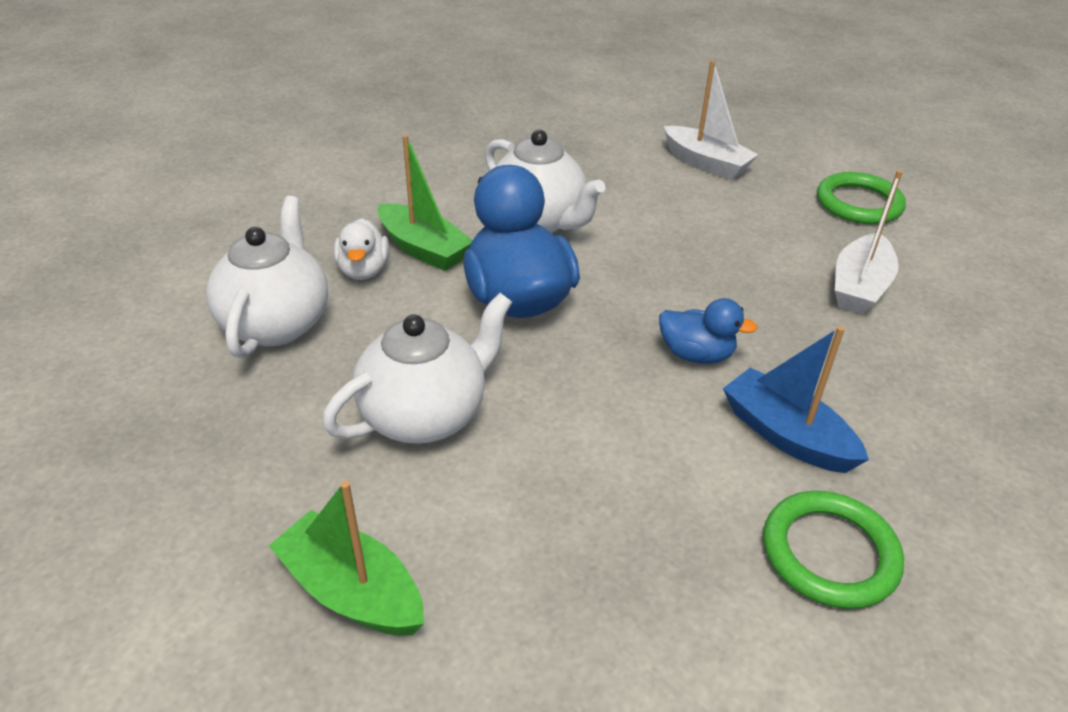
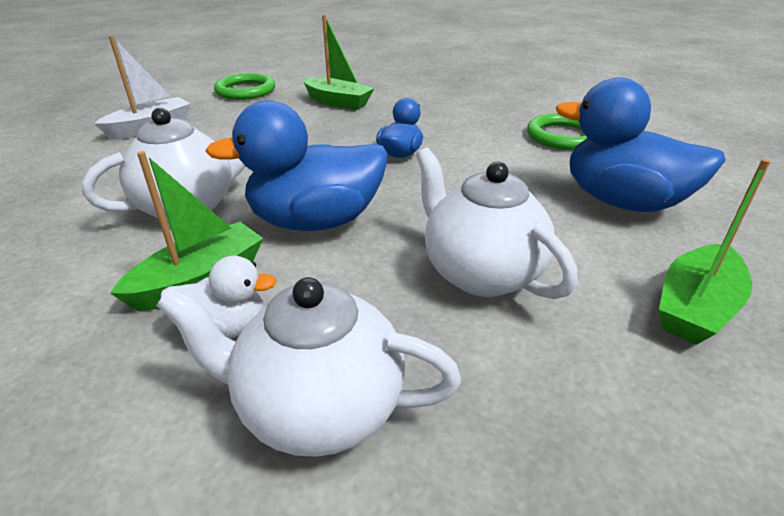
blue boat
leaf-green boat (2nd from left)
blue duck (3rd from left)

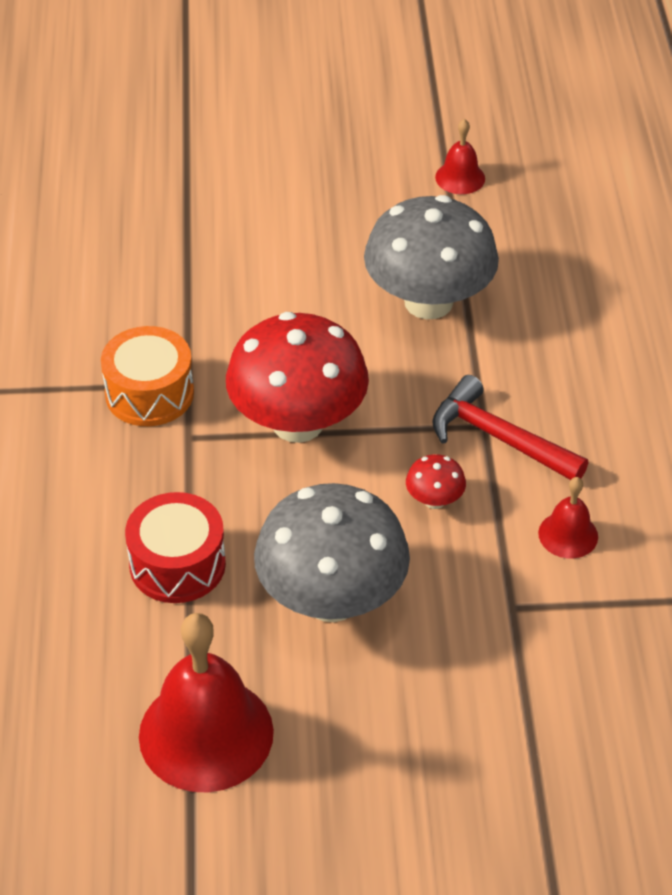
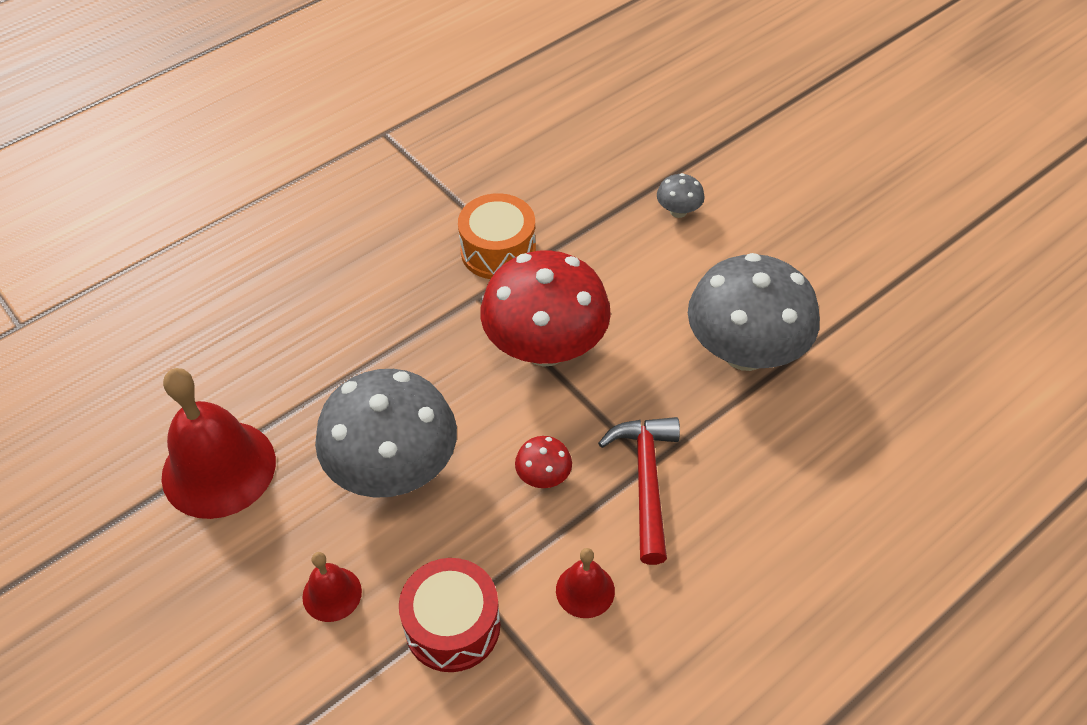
crimson toy drum
crimson school bell (2nd from left)
ash-grey mushroom (2nd from left)

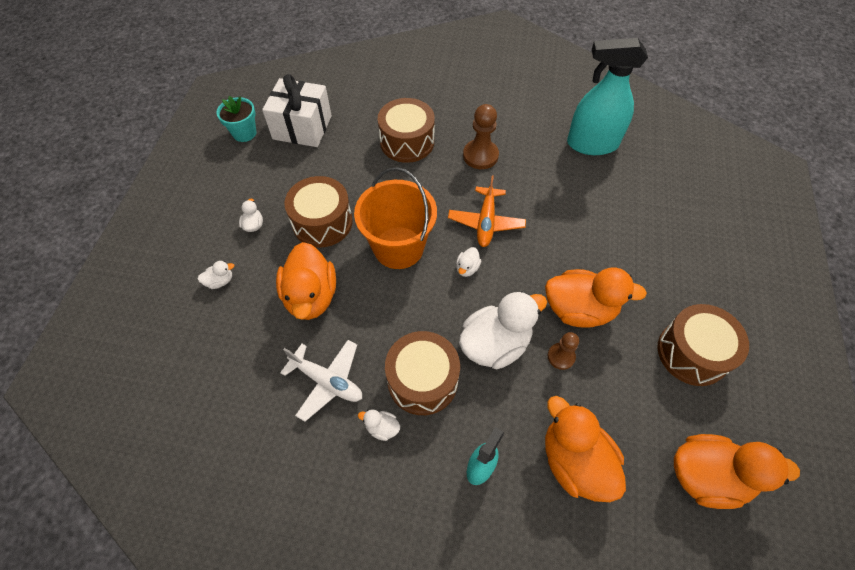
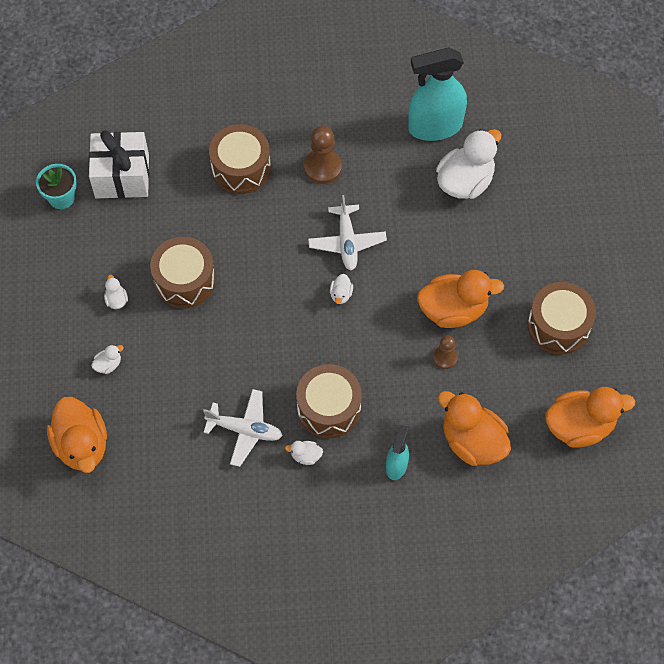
bright orange duck (1st from left)
bright orange sand bucket
pure white plane (2nd from left)
pure white duck (5th from left)

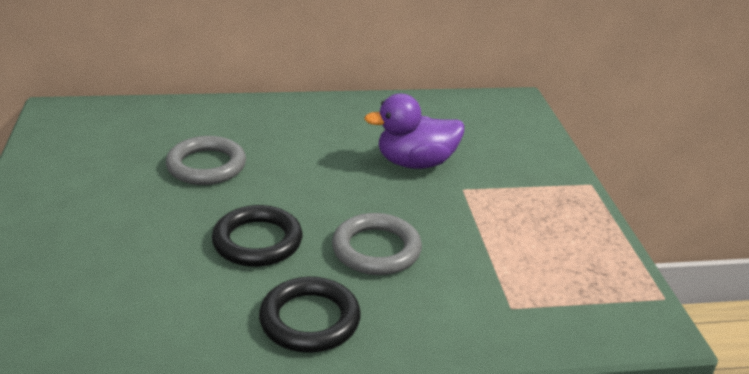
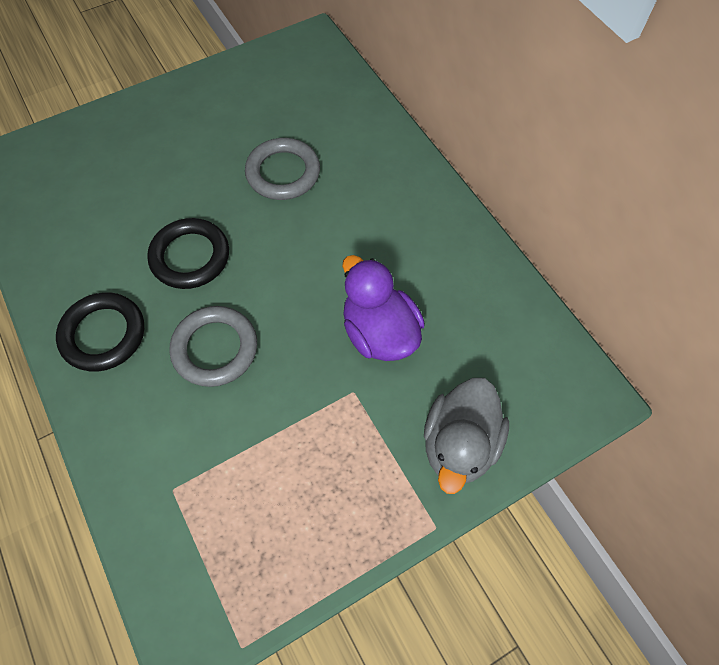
ash-grey duck

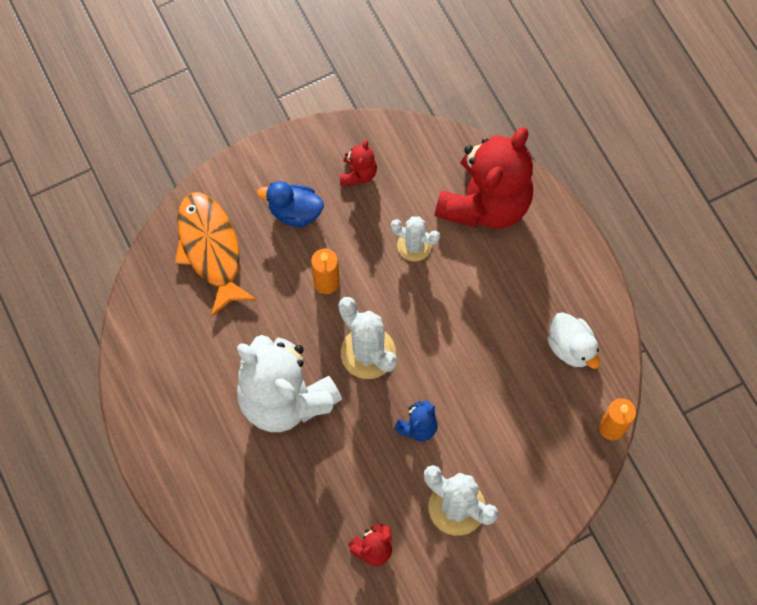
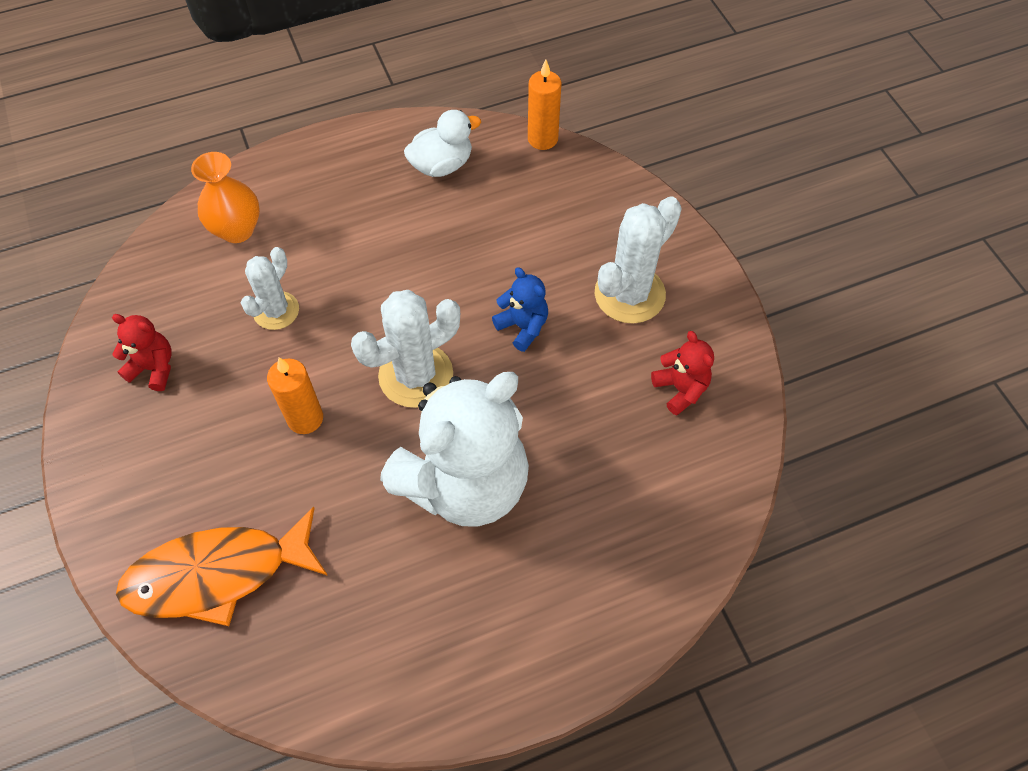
blue duck
bright orange vase

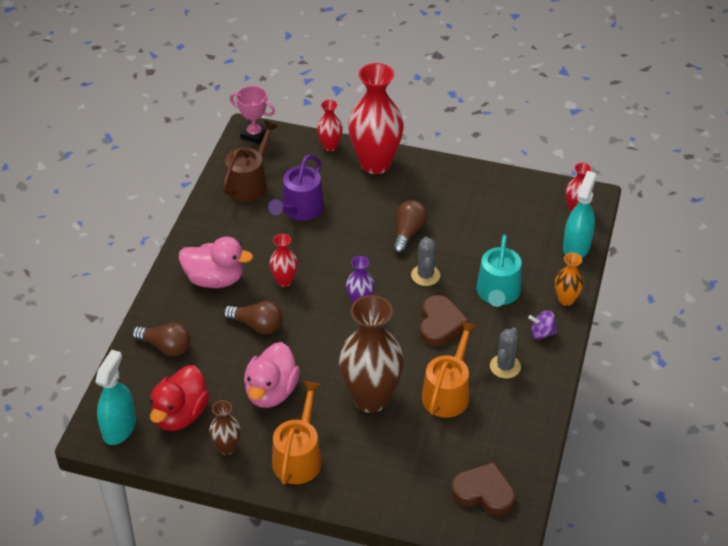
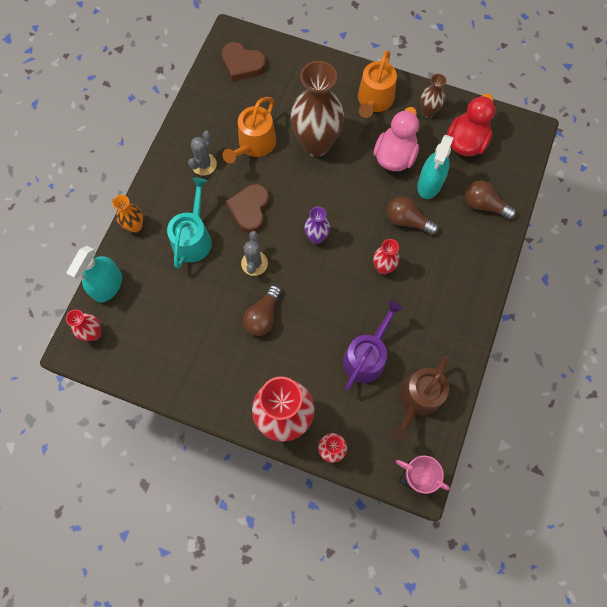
turquoise spray bottle (2nd from left)
rosy duck (1st from left in the first image)
royal purple spinning top

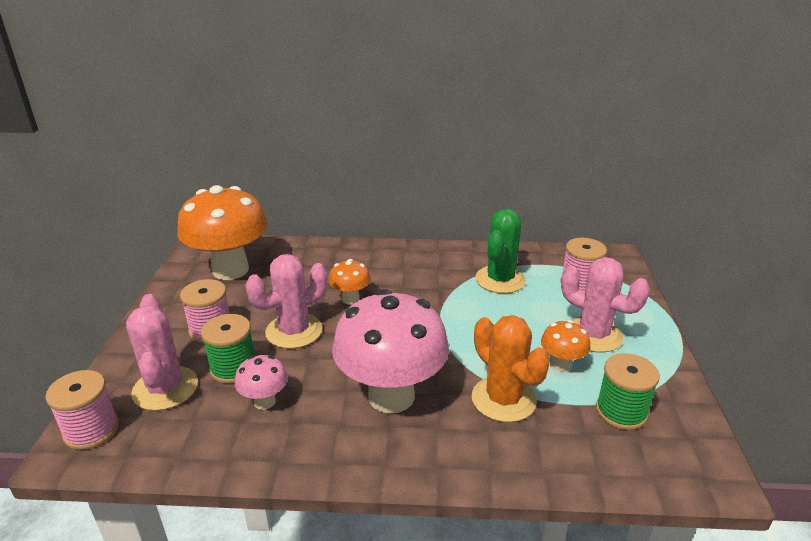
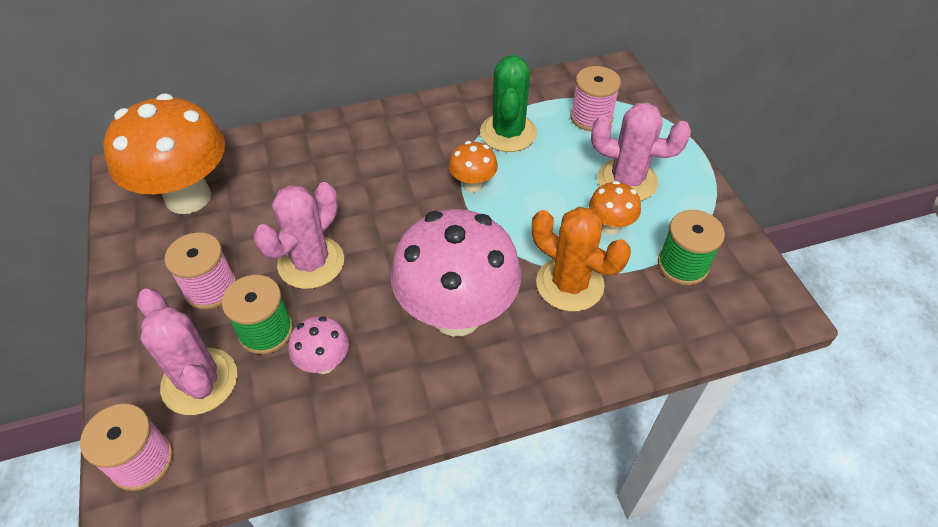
bright orange mushroom (2nd from left)

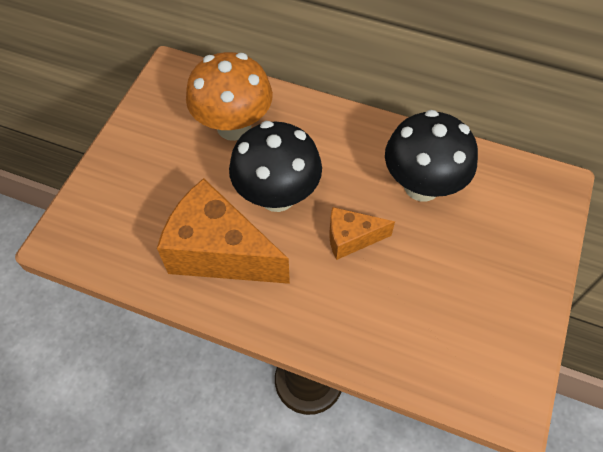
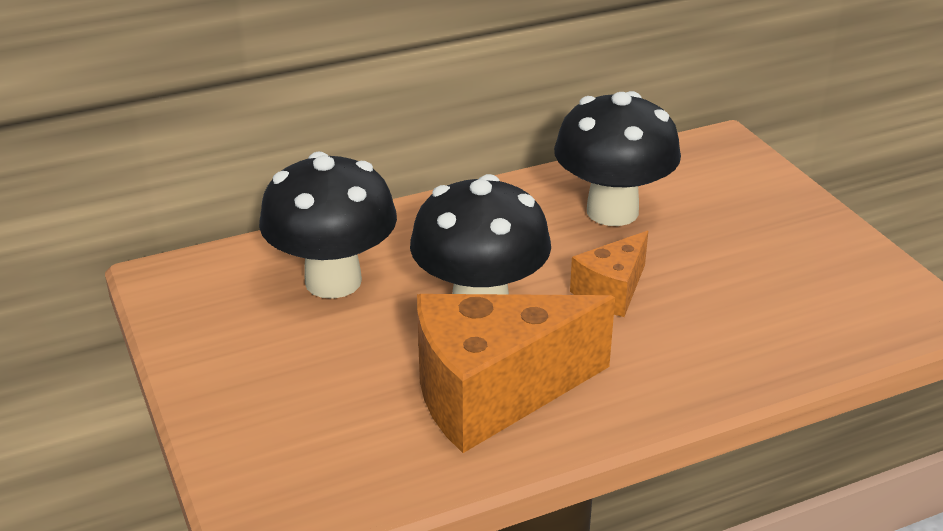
jet-black mushroom (1st from left)

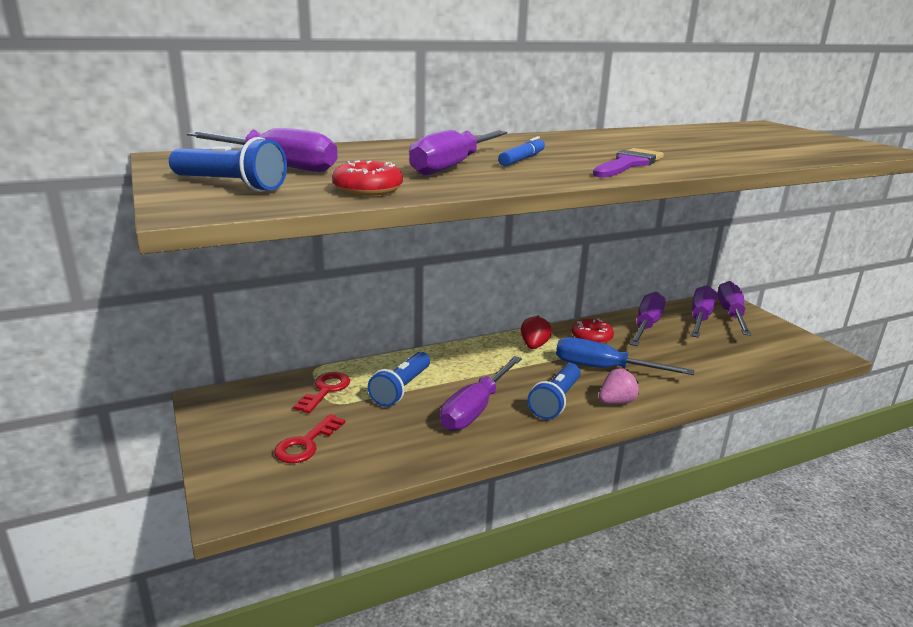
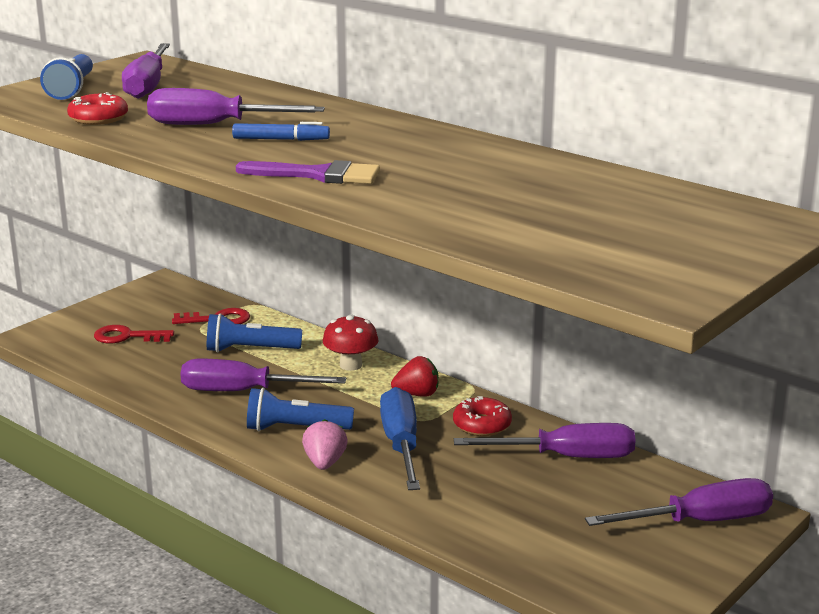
rosy strawberry
royal purple flat screwdriver (5th from left in the first image)
crimson mushroom

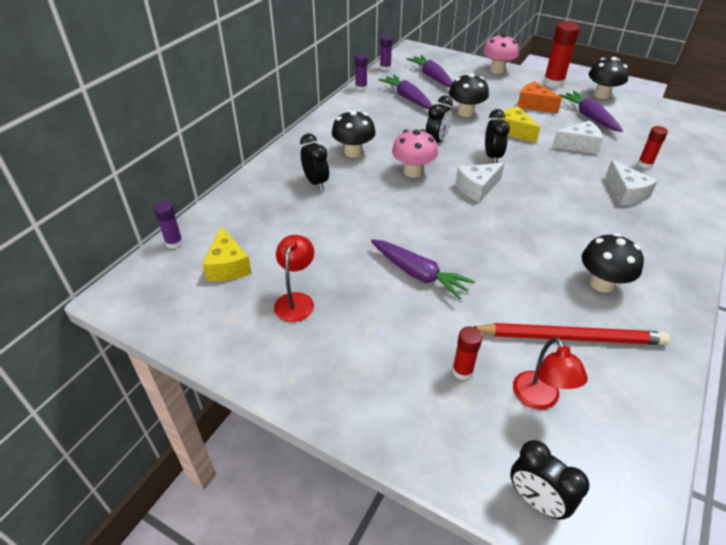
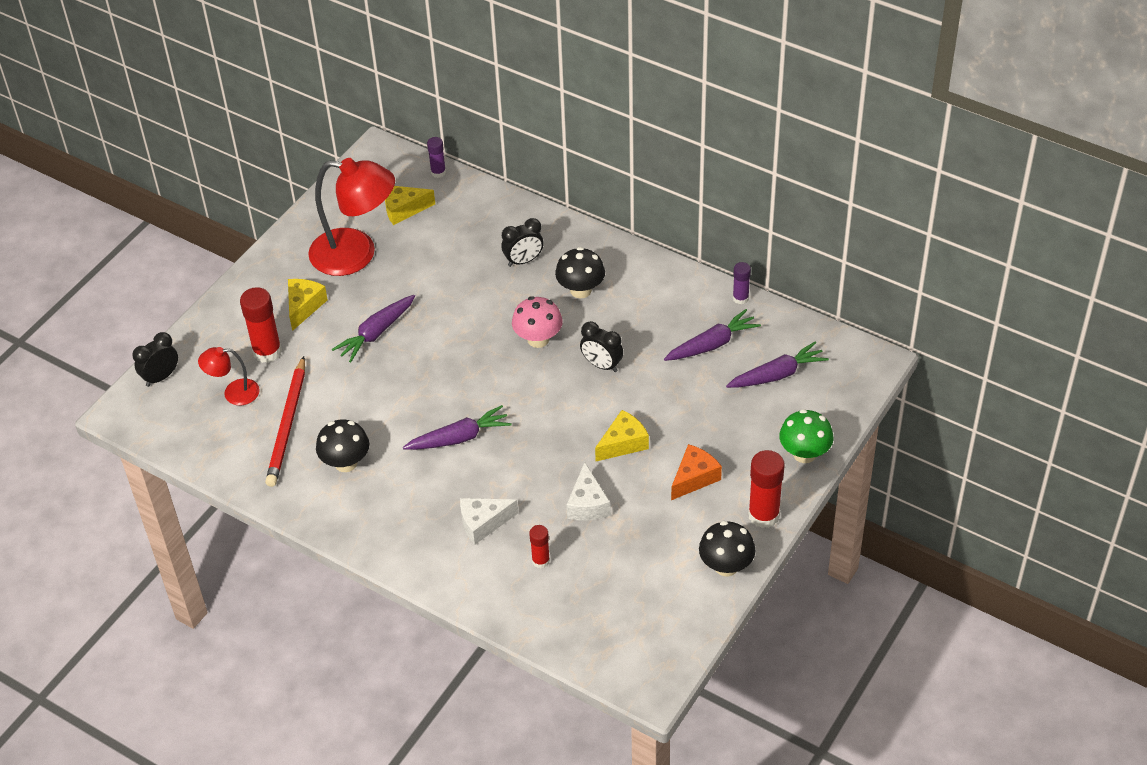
crimson desk lamp (2nd from left)
royal purple glue (3rd from left in the first image)
jet-black mushroom (2nd from left in the first image)
crimson glue (1st from left)
pure white cheese wedge (1st from left in the first image)
leaf-green mushroom
jet-black alarm clock (3rd from left in the first image)
royal purple root vegetable (2nd from left)
yellow cheese wedge (1st from left)

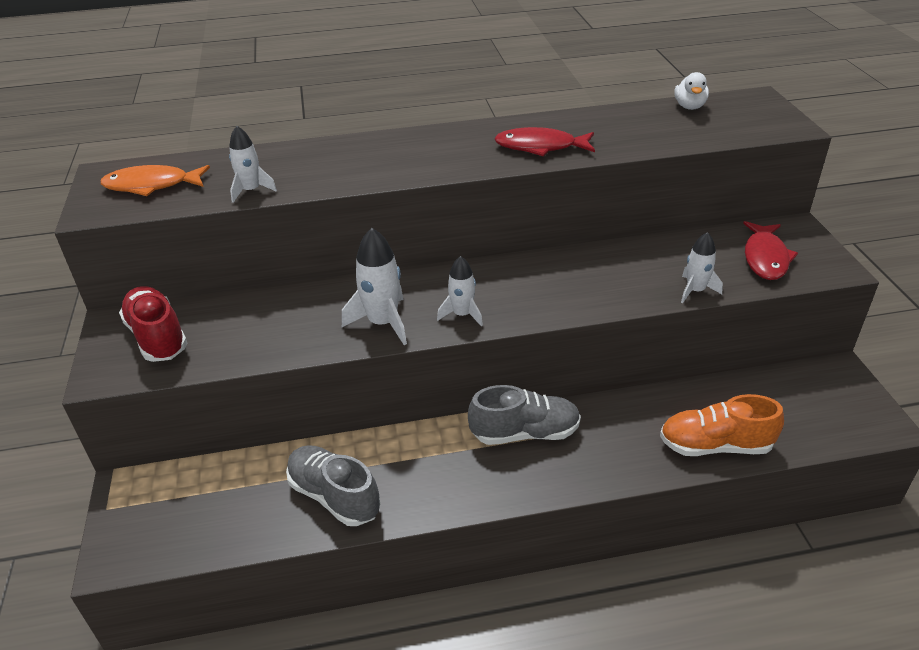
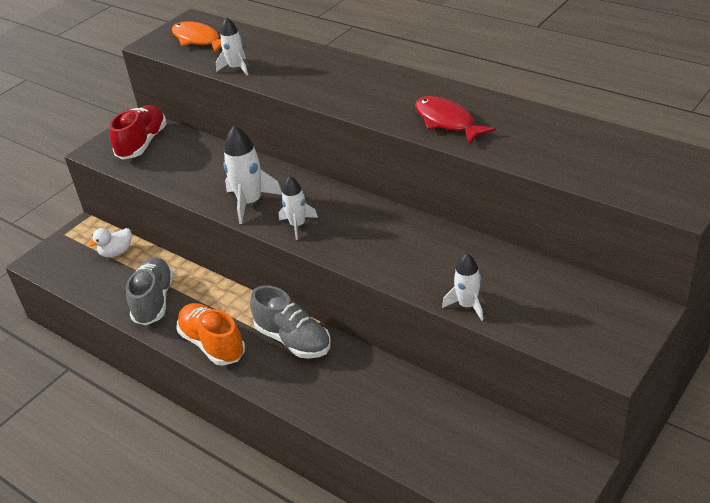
bright orange shoe
pure white duck
crimson fish (2nd from left in the first image)

